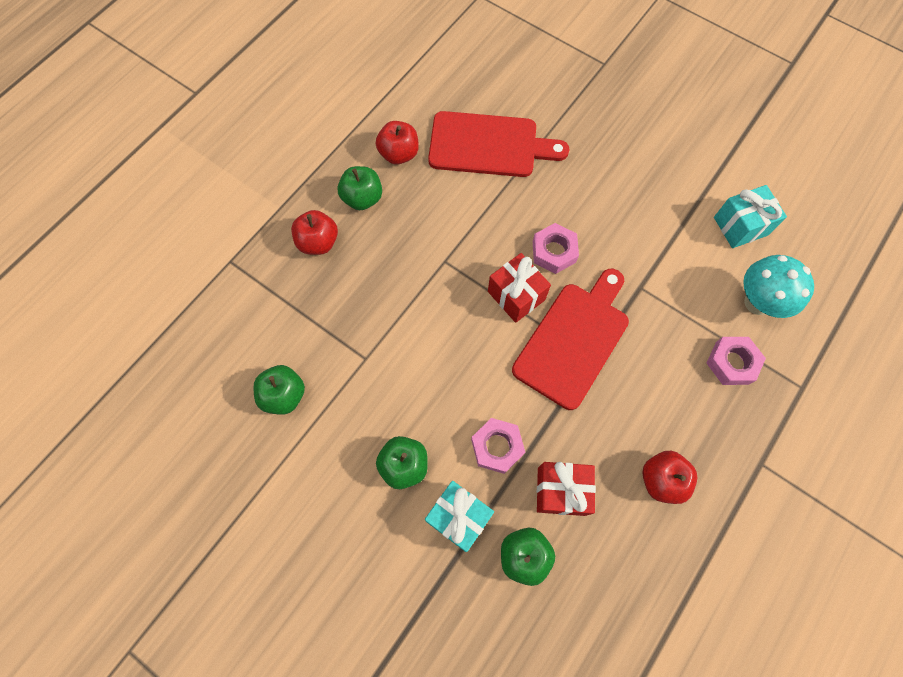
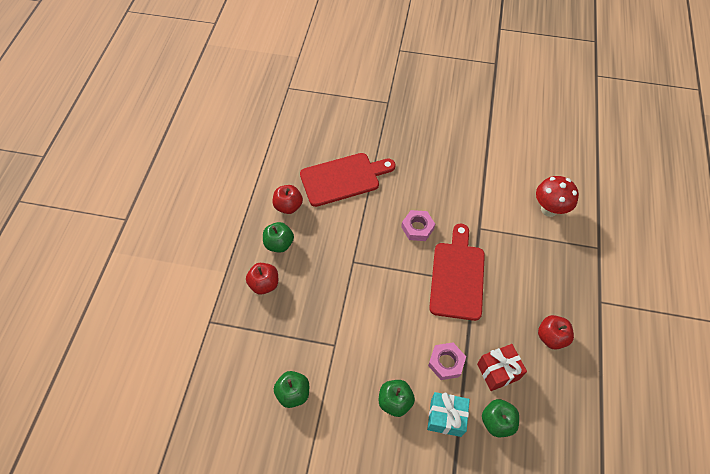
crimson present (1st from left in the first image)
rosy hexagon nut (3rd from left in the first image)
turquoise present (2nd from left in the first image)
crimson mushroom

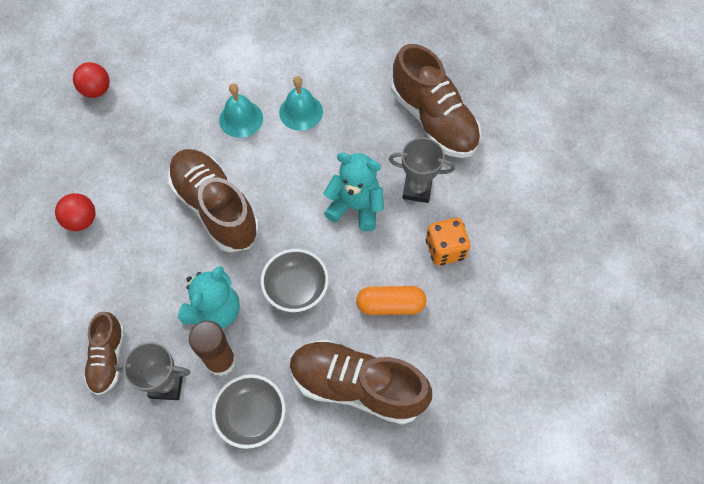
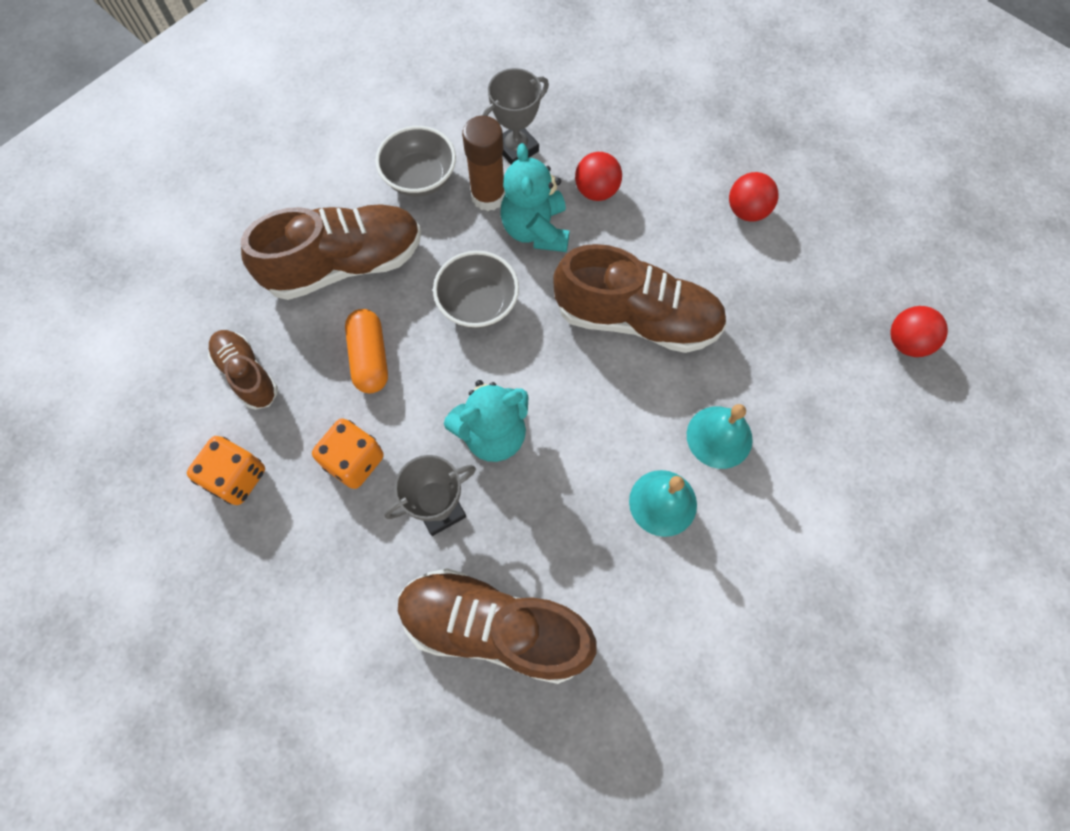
brown shoe (1st from left)
bright orange pill shape
bright orange game die (1st from left)
crimson sphere (1st from left)

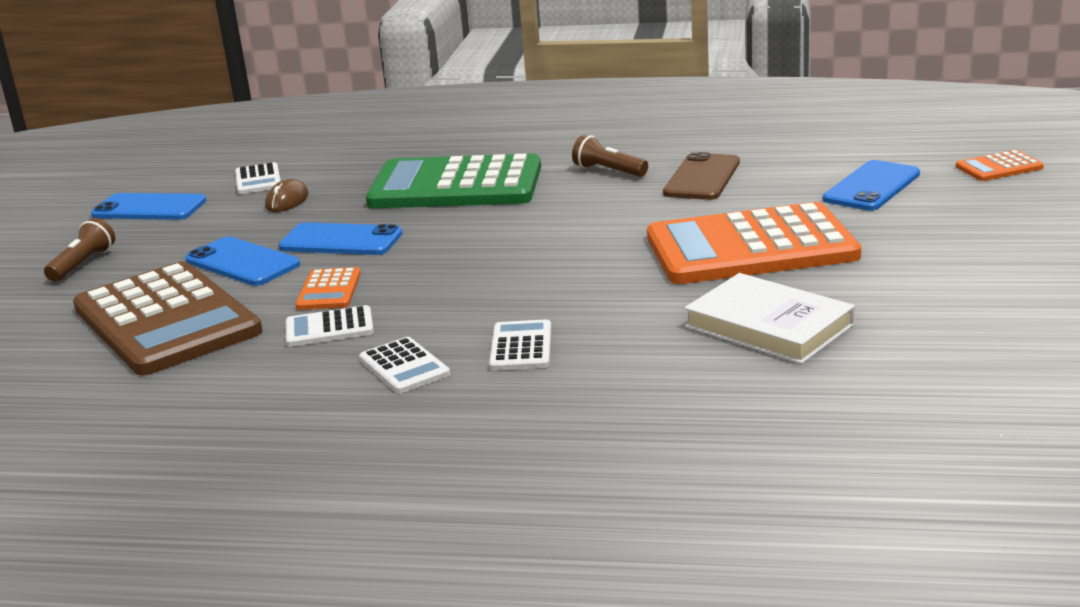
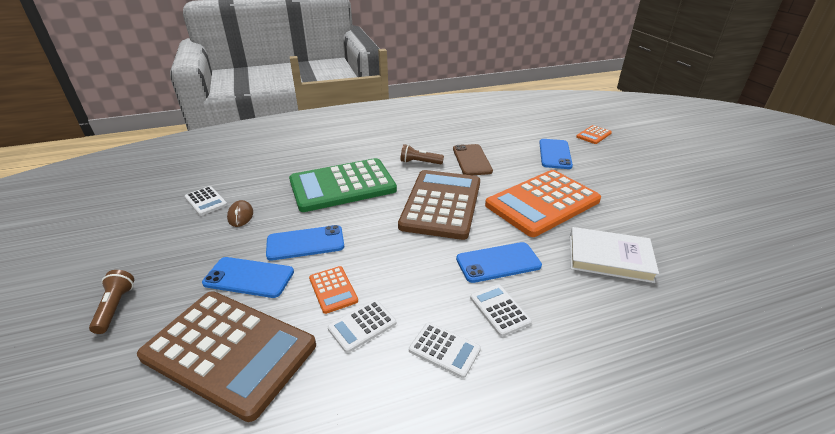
blue phone (3rd from left)
brown calculator (2nd from left)

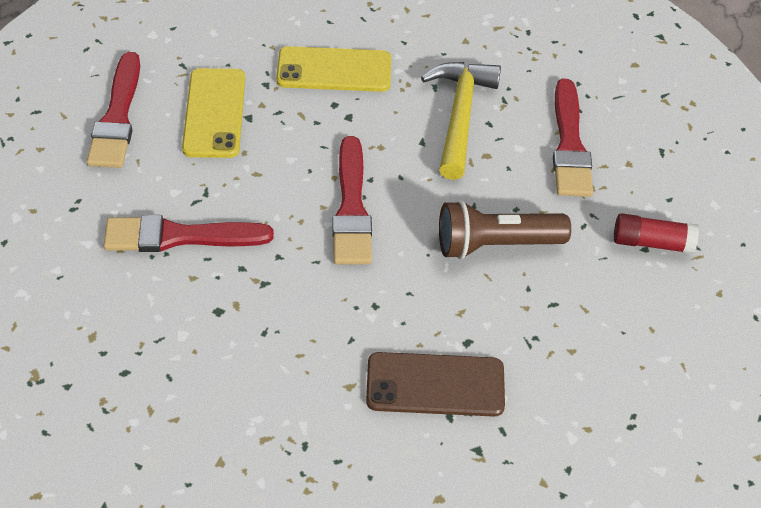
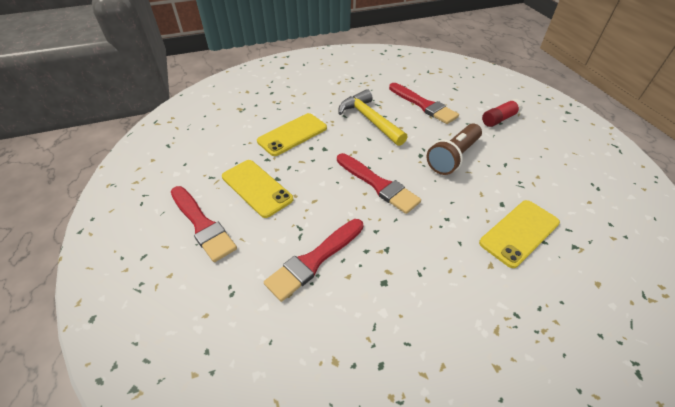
yellow phone (3rd from left)

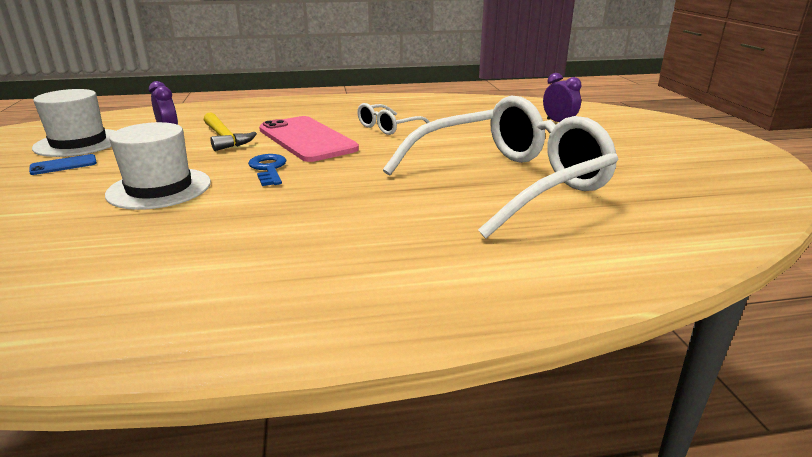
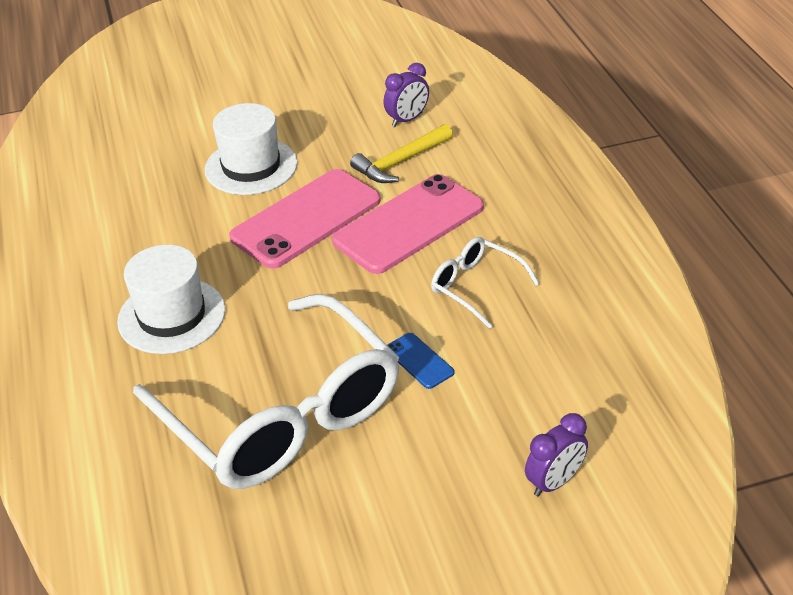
blue phone
pure white hat (1st from left)
rosy phone (1st from left)

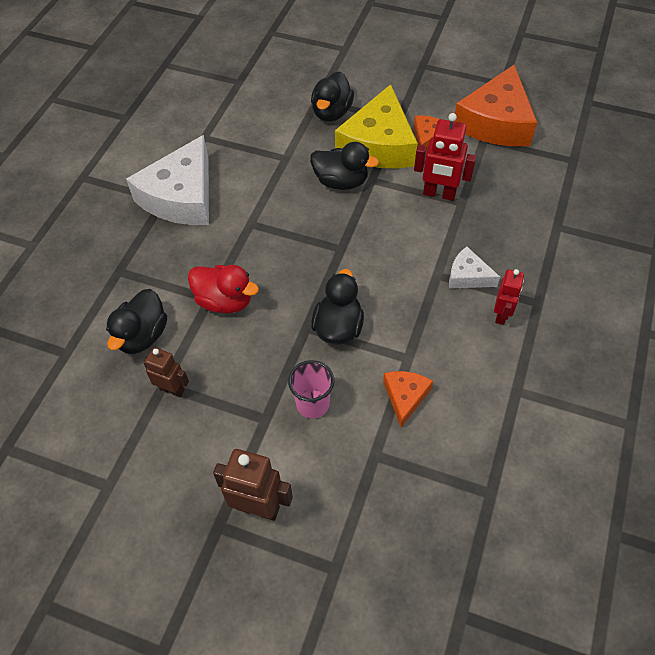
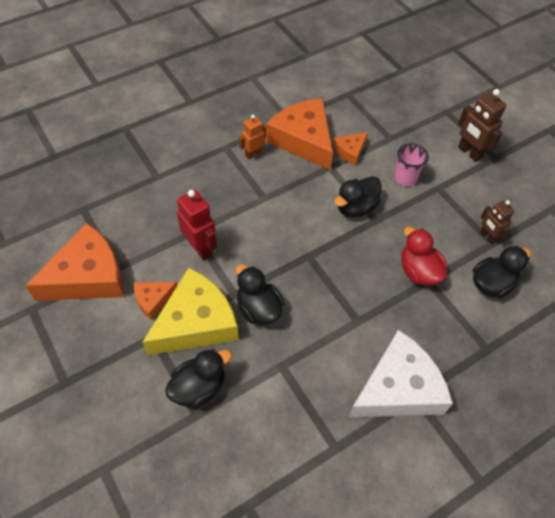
pure white cheese wedge (2nd from left in the first image)
bright orange robot
bright orange cheese wedge (3rd from left)

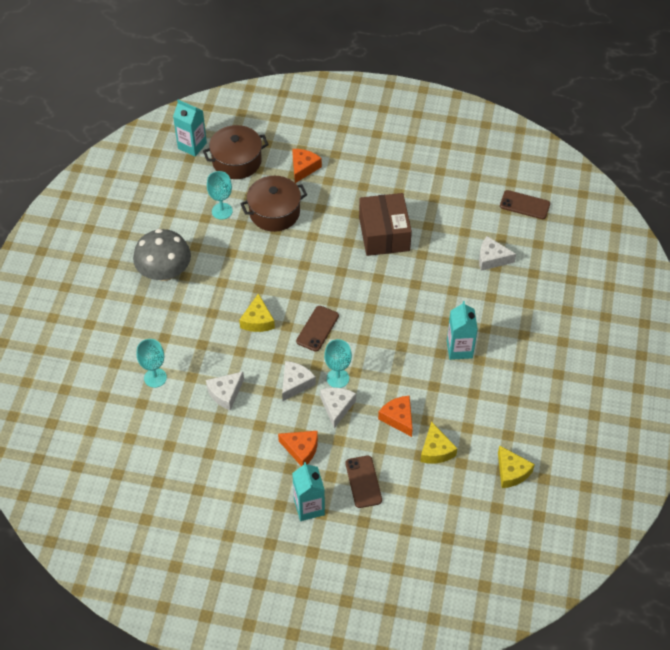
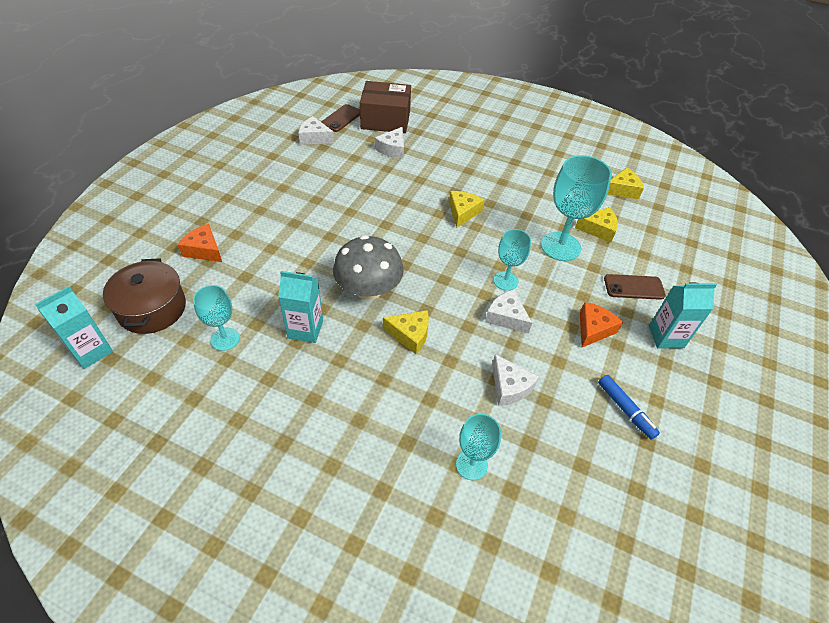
ash-grey mushroom
brown cooking pot (2nd from left in the first image)
brown phone (1st from left in the first image)
pure white cheese wedge (1st from left)
brown package
turquoise goblet (4th from left)
turquoise milk carton (2nd from left)
yellow cheese wedge (2nd from left)
blue felt pen

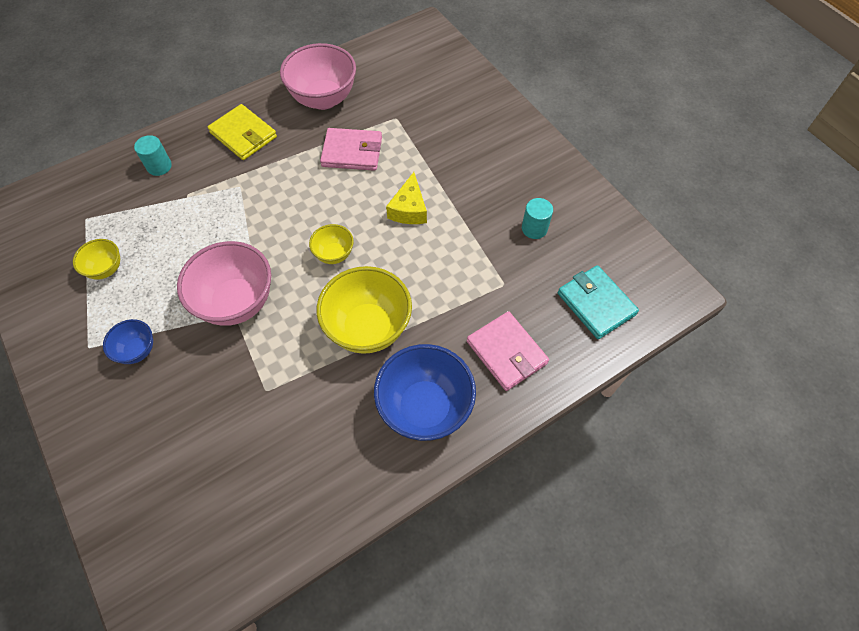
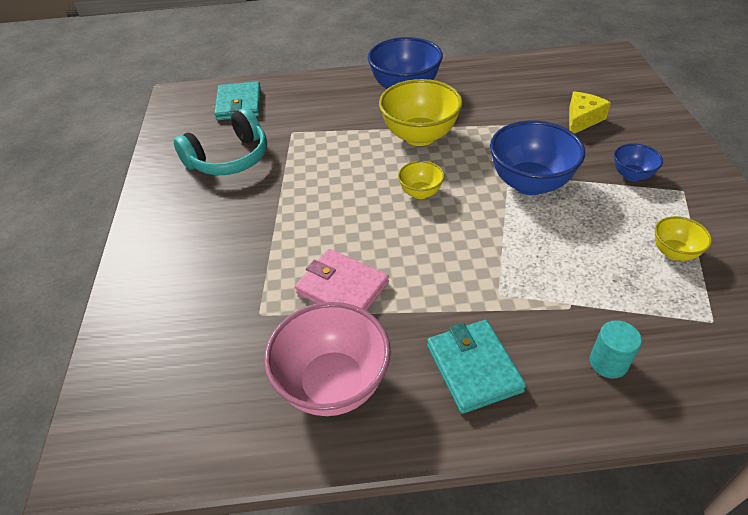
blue serving bowl (2nd from left)
turquoise billfold (2nd from left)
yellow cheese wedge
rosy billfold (2nd from left in the first image)
turquoise over-ear headphones

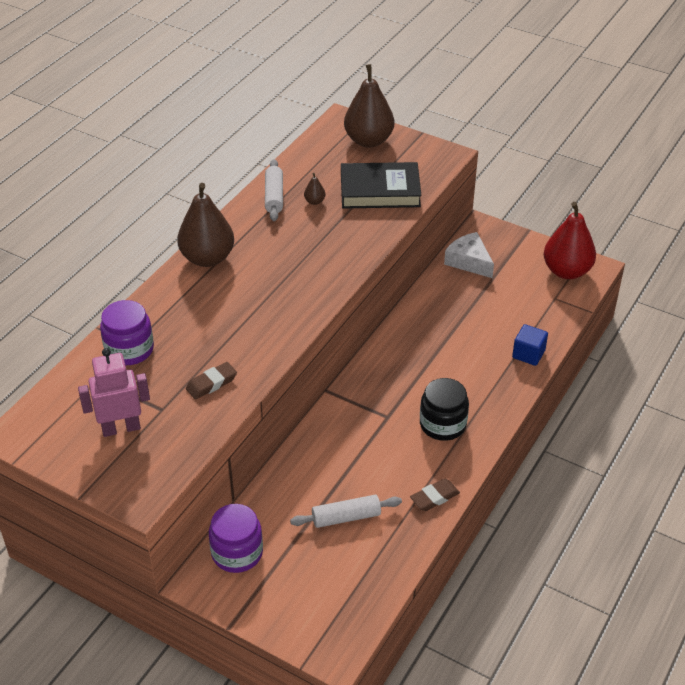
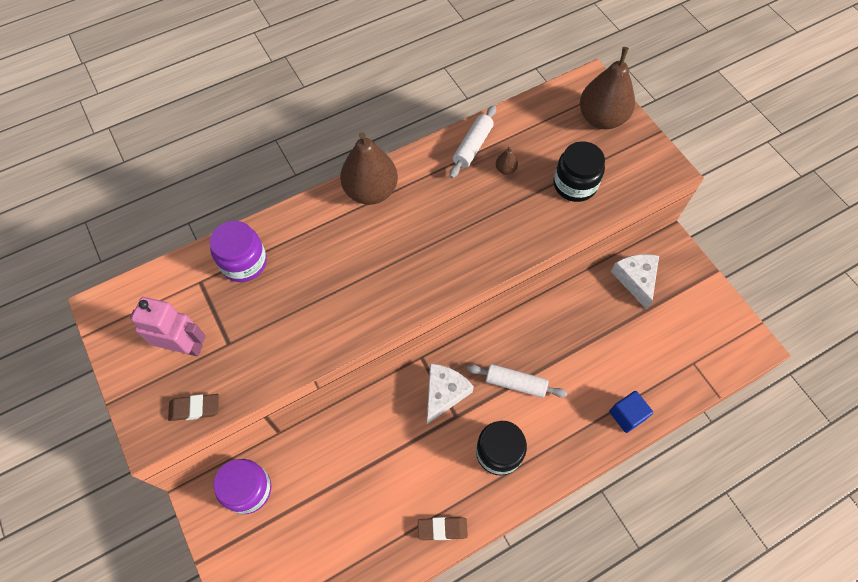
brown gum eraser (1st from left)
pure white pastry roller (2nd from left)
jet-black jar (2nd from left)
crimson pear
pure white cheese wedge (1st from left)

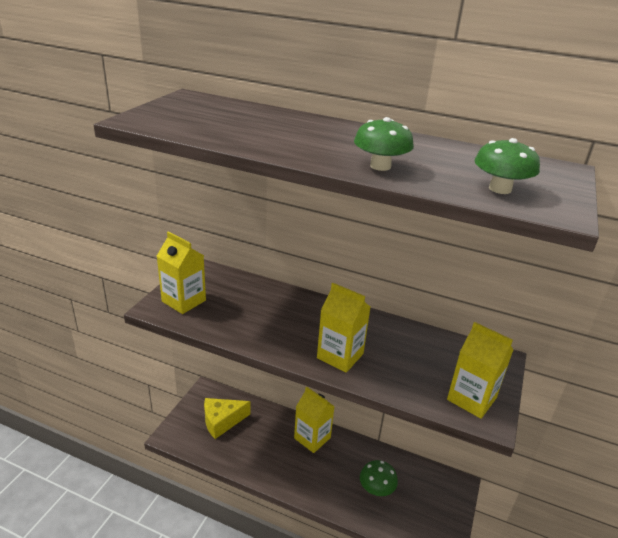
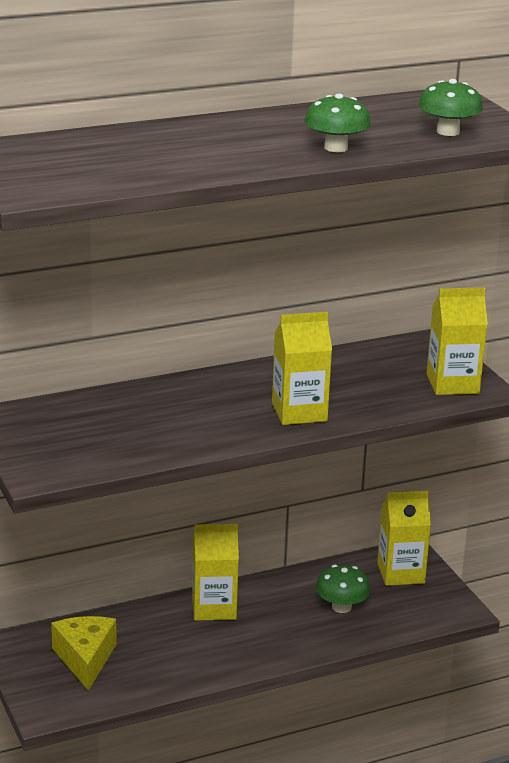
yellow milk carton (3rd from left)
yellow cheese wedge

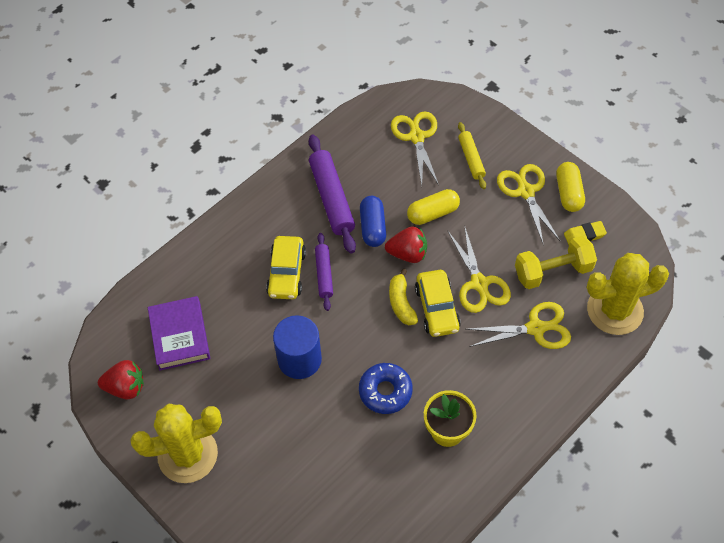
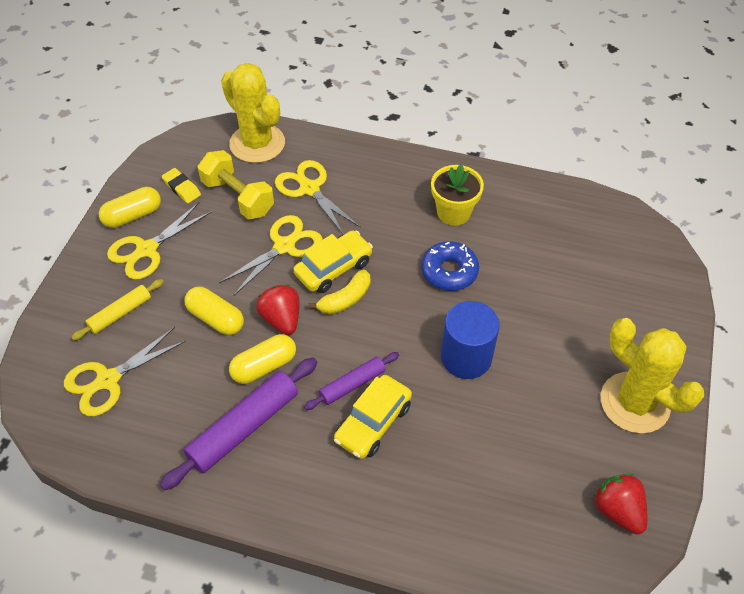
royal purple hardcover
yellow car (2nd from left)
yellow pill shape (3rd from left)

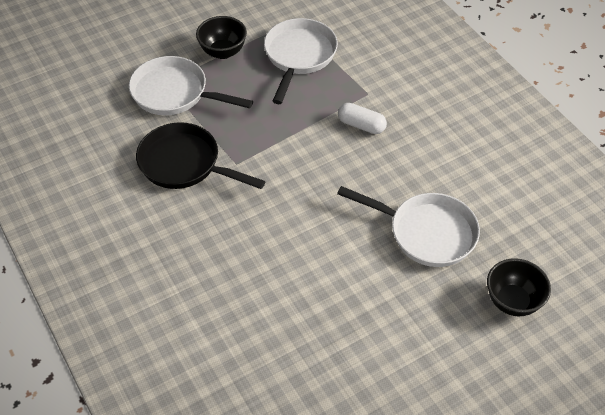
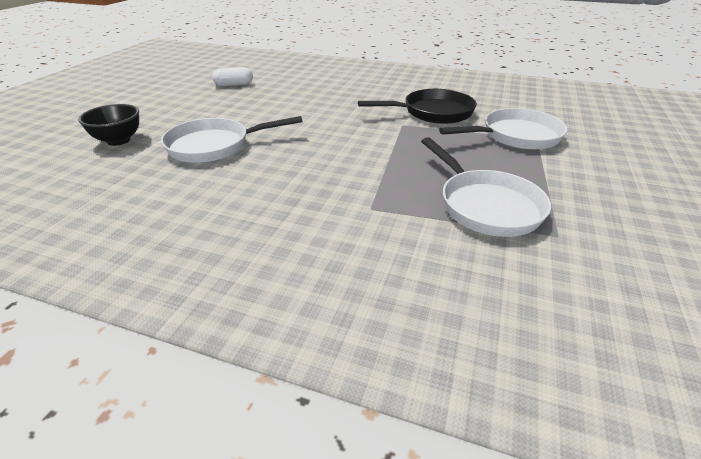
jet-black serving bowl (1st from left in the first image)
pure white pill shape

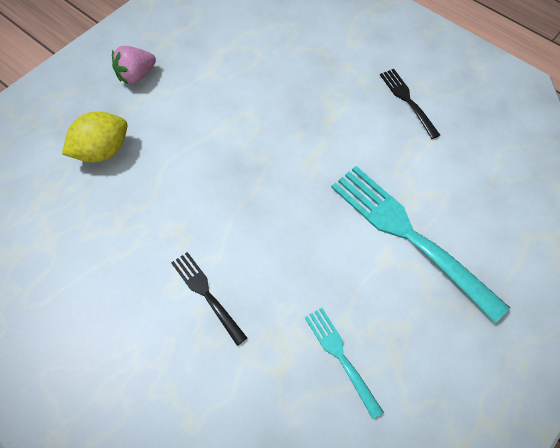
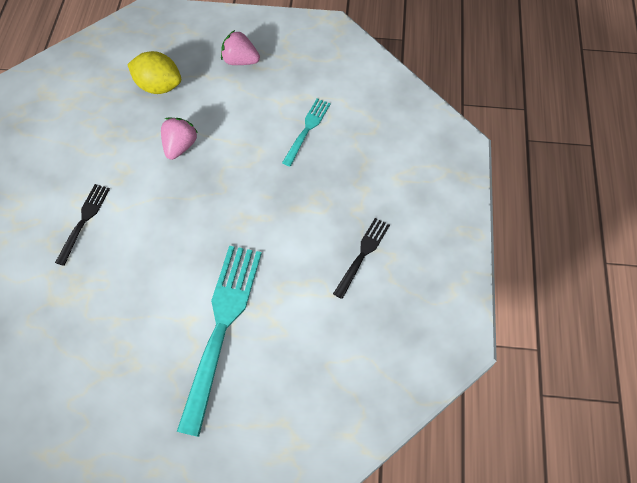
turquoise dinner fork (2nd from left)
rosy strawberry (1st from left)

